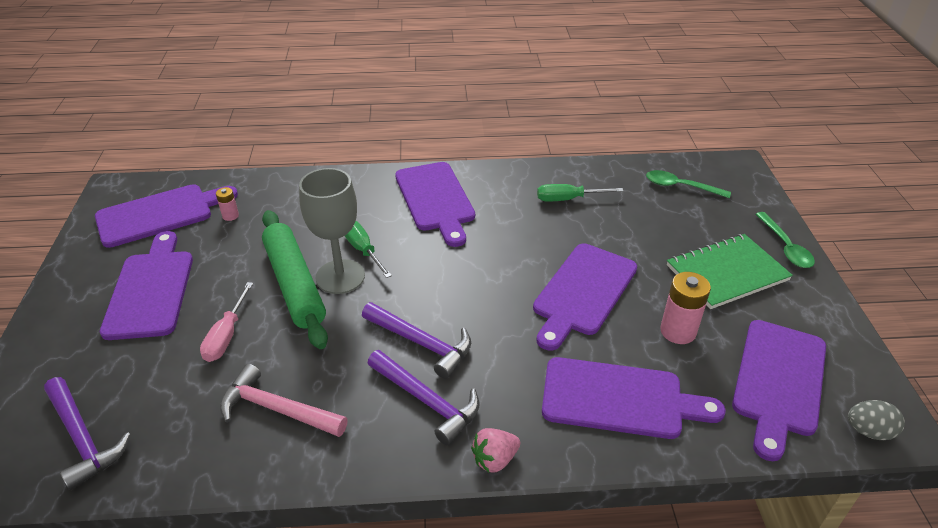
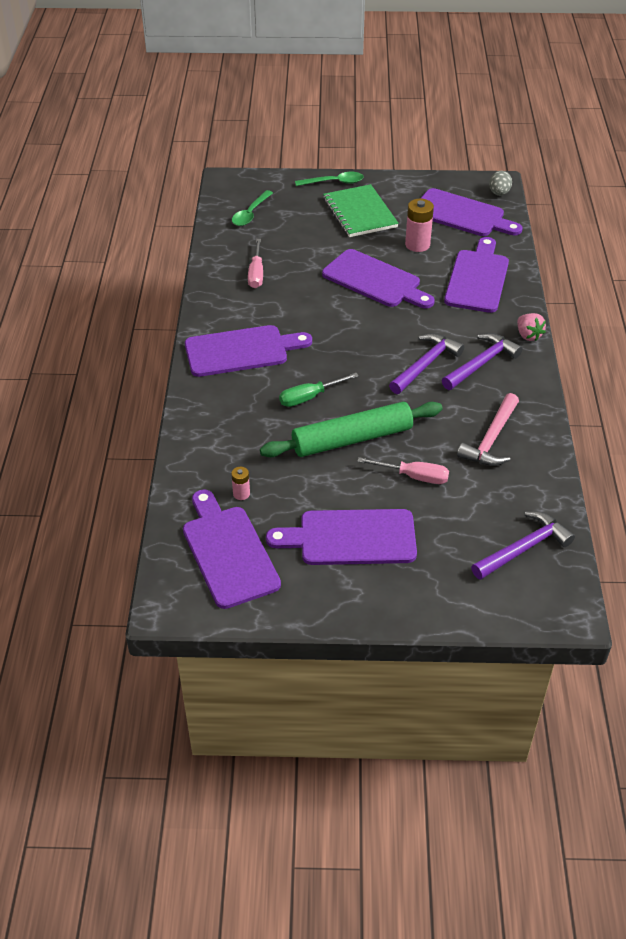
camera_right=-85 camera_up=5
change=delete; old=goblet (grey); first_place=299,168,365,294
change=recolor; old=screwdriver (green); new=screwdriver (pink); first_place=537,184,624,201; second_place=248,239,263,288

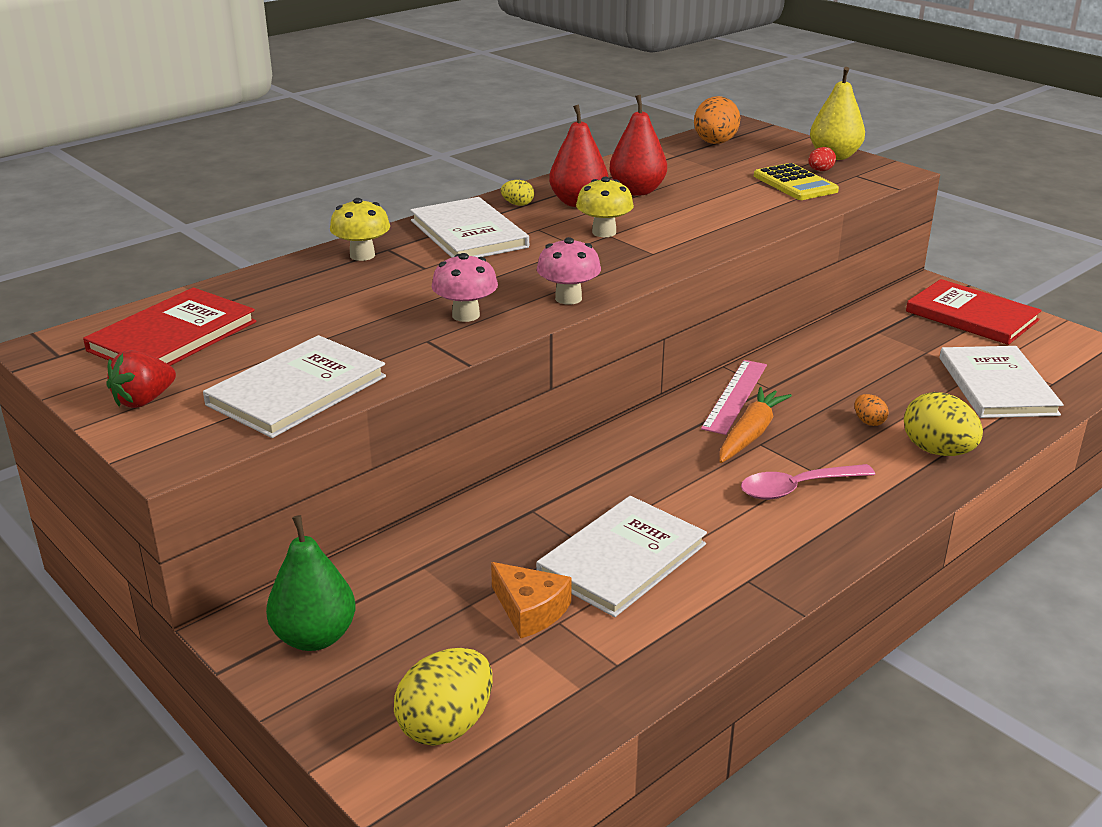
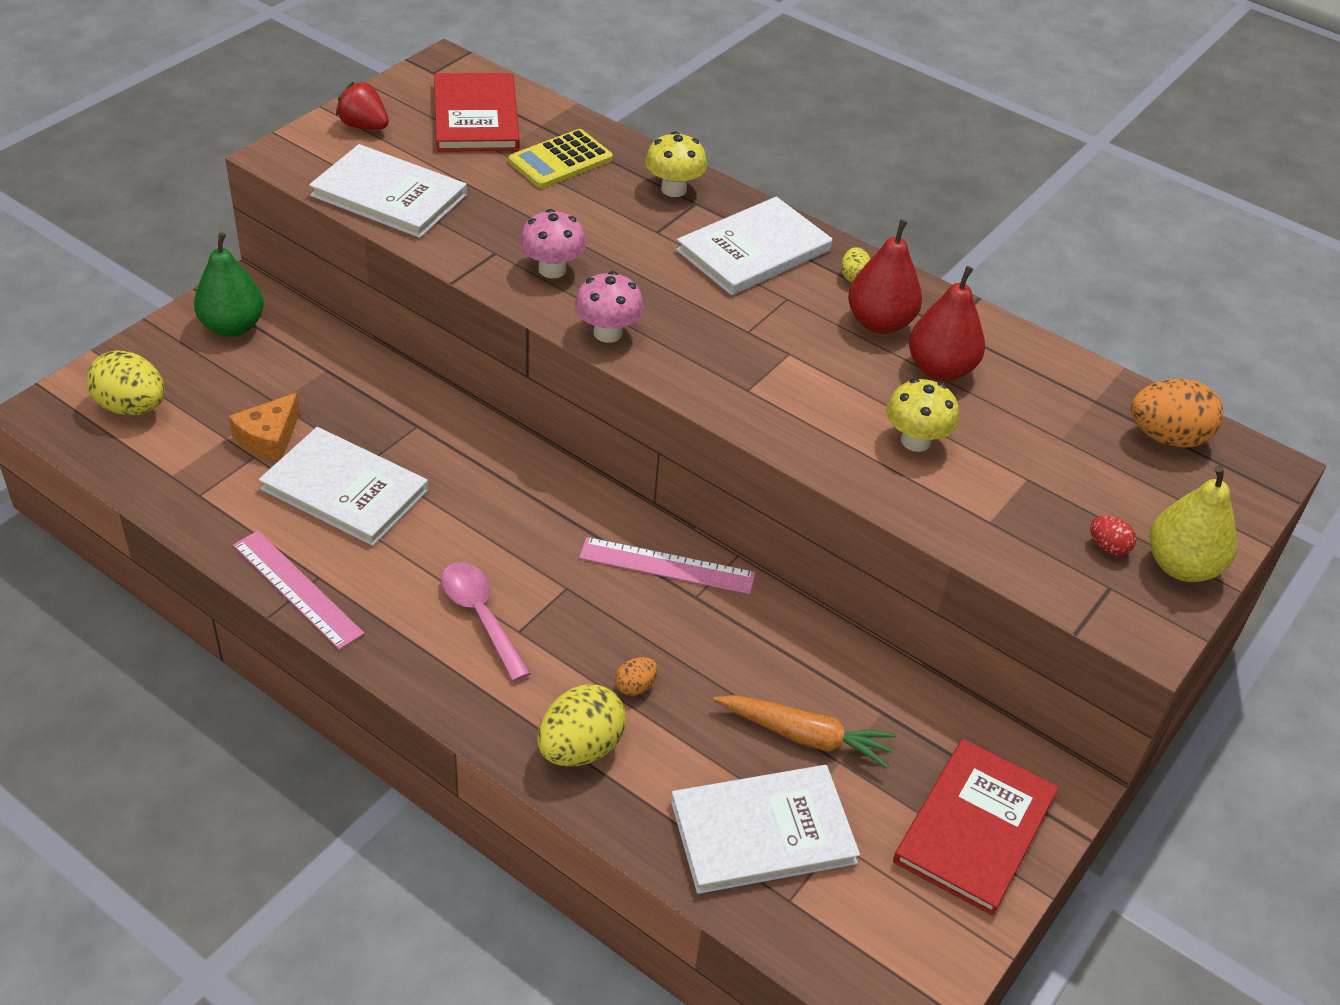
camera_right=75 camera_up=15
change=insert; new=ruler (pink); second_place=233,531,365,650
change=move; old=mushroom (yellow); first_place=576,177,634,237; second_place=886,378,959,452
change=move; old=carrot (orange); first_place=719,387,792,463; second_place=713,695,896,768
change=move; old=calculator (yellow); first_place=754,163,839,200; second_place=508,129,613,188
change=rotate; old=book (red); first_place=83,287,256,366; second_place=434,73,520,152; degrees=60

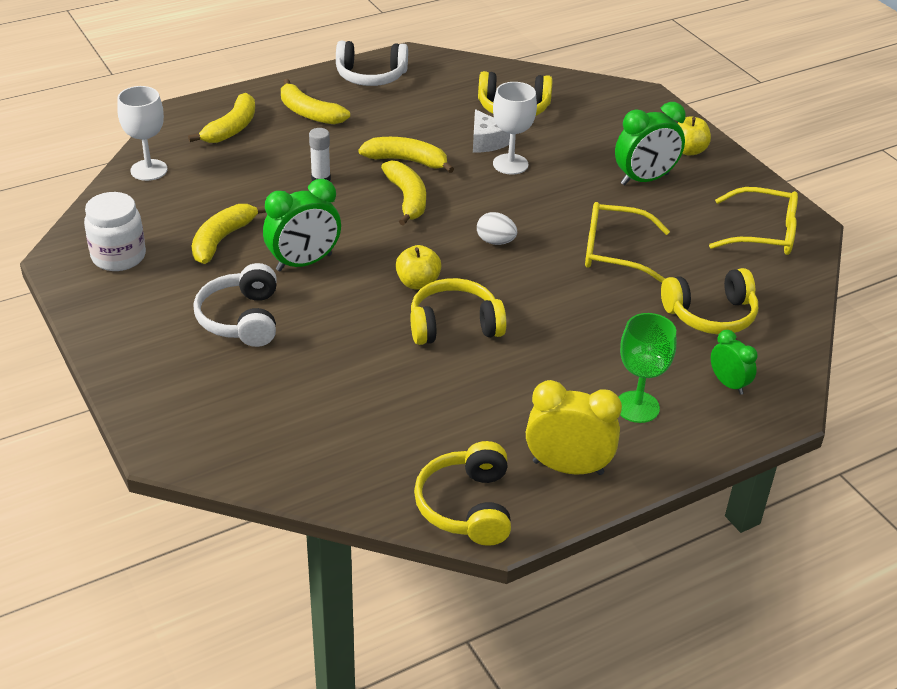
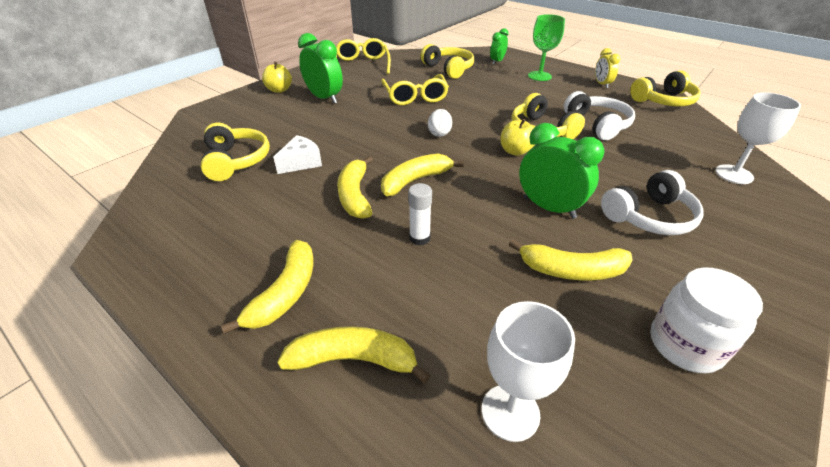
camera_right=-110 camera_up=0
change=move; old=headphones (white); first_place=336,41,408,86; second_place=564,91,635,140
change=move; old=goblet (white); first_place=493,82,537,175; second_place=715,92,801,184
change=resize; old=clock (yellow); first_place=526,380,622,475; second_place=595,48,620,88; factor=0.59

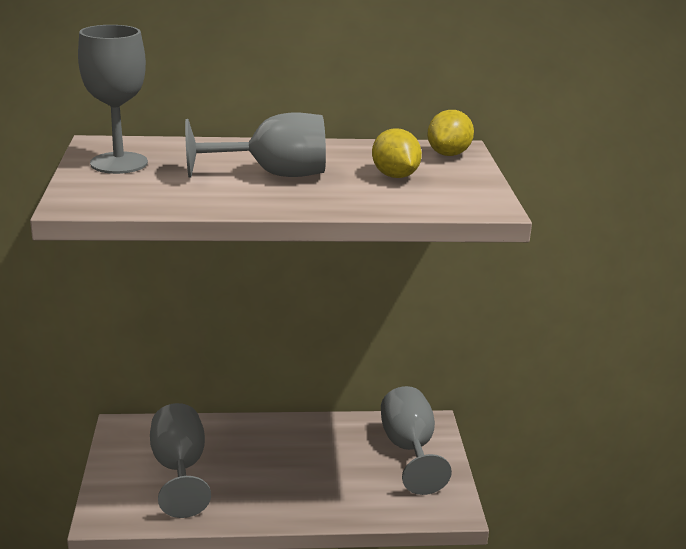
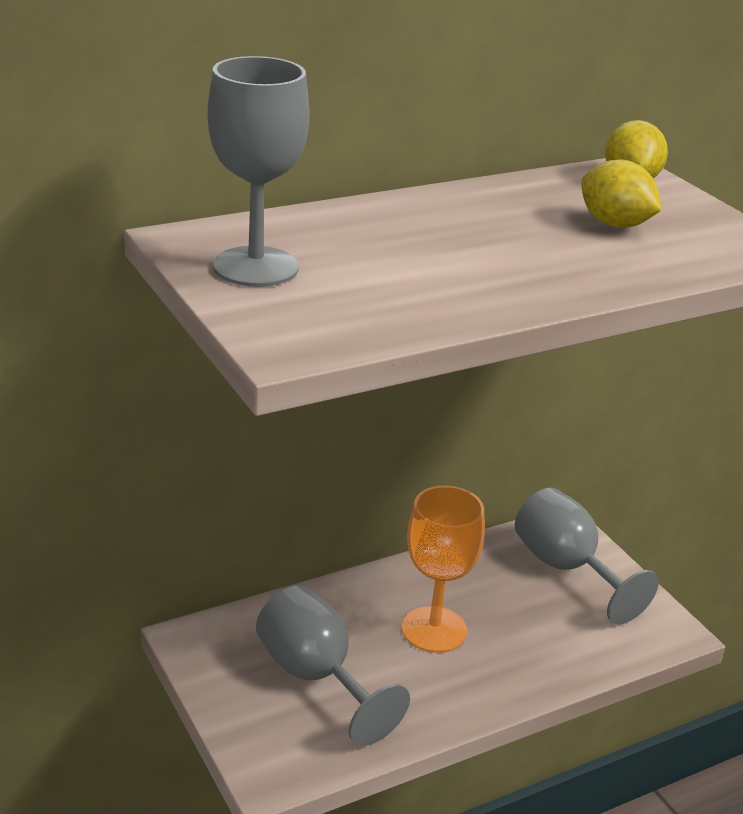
camera_right=-25 camera_up=5
change=delete; old=goblet (grey); first_place=185,112,326,178
change=insert; new=goblet (orange); second_place=402,486,485,653

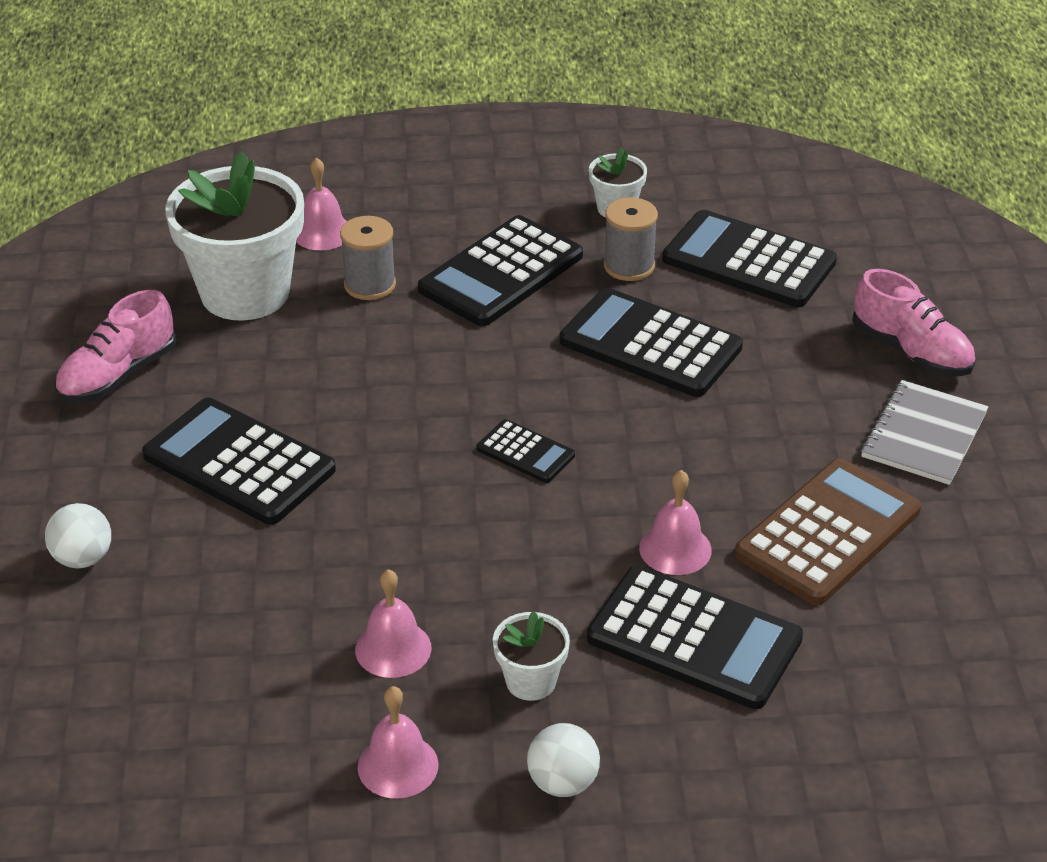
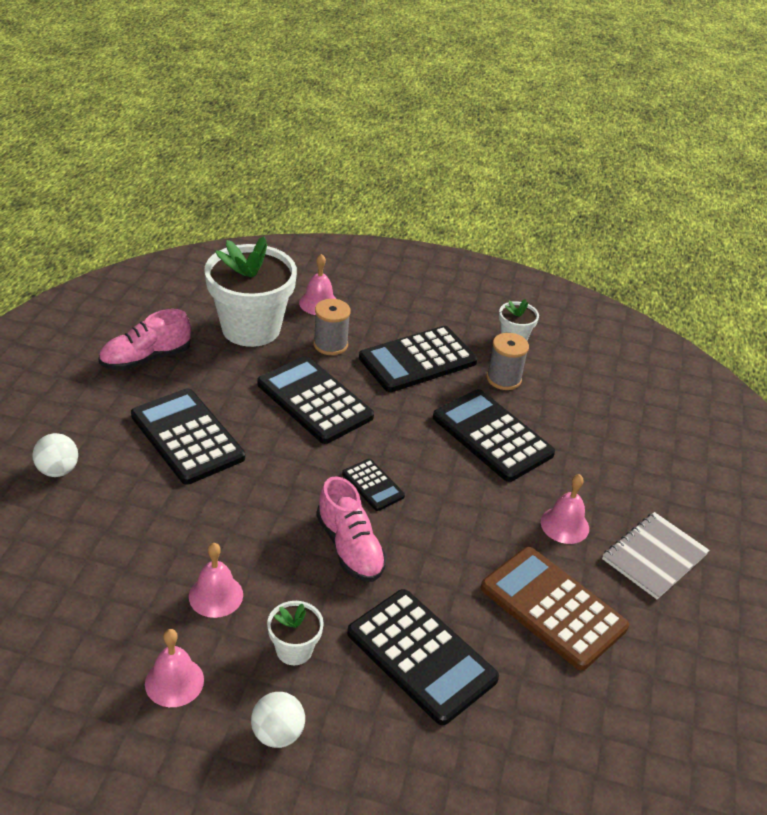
camera_right=15 camera_up=0
change=move; old=bell (pink); first_place=639,470,712,575; second_place=541,474,589,544
change=move; old=calculator (black); first_place=662,210,837,307; second_place=257,356,374,444
change=move; old=shoe (pink); first_place=852,269,975,376; second_place=316,476,387,582
change=rotate; old=calculator (brown); first_place=735,458,921,605; second_place=481,547,629,670; degrees=-105

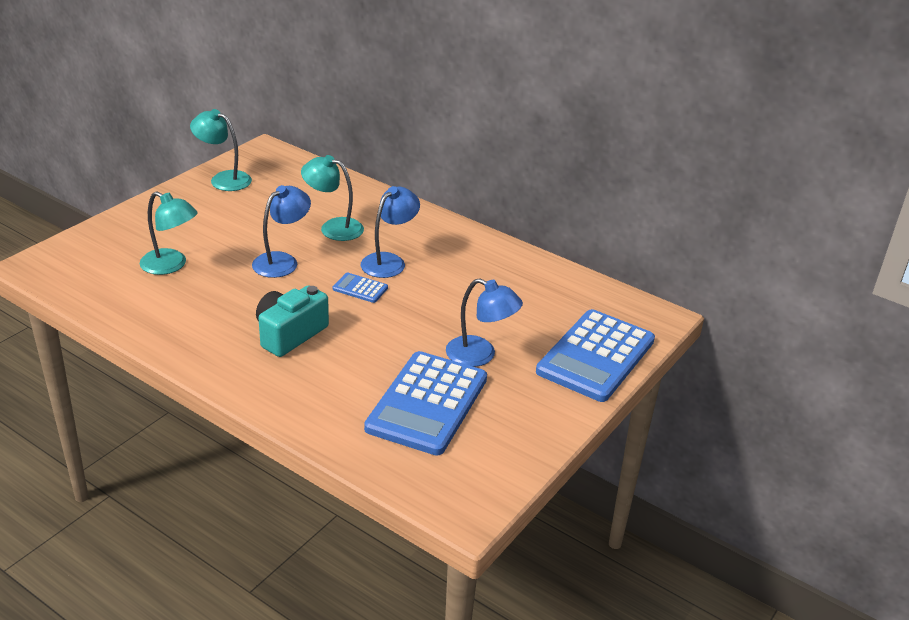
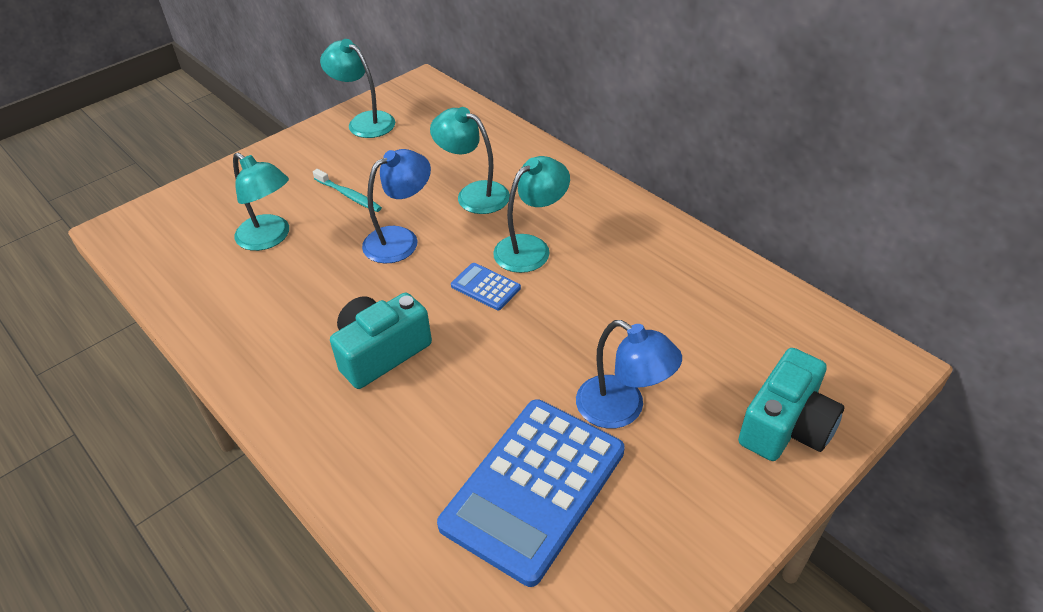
camera_right=15 camera_up=10
change=insert; new=toothbrush (turquoise); second_place=313,169,382,212
change=replace; old=calculator (blue); new=camera (turquoise); first_place=536,309,655,402; second_place=738,348,844,461
change=recolor; old=lamp (blue); new=lamp (turquoise); first_place=360,186,420,278; second_place=493,156,570,273

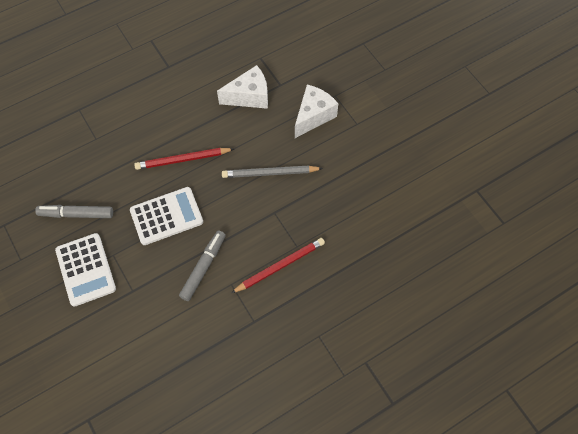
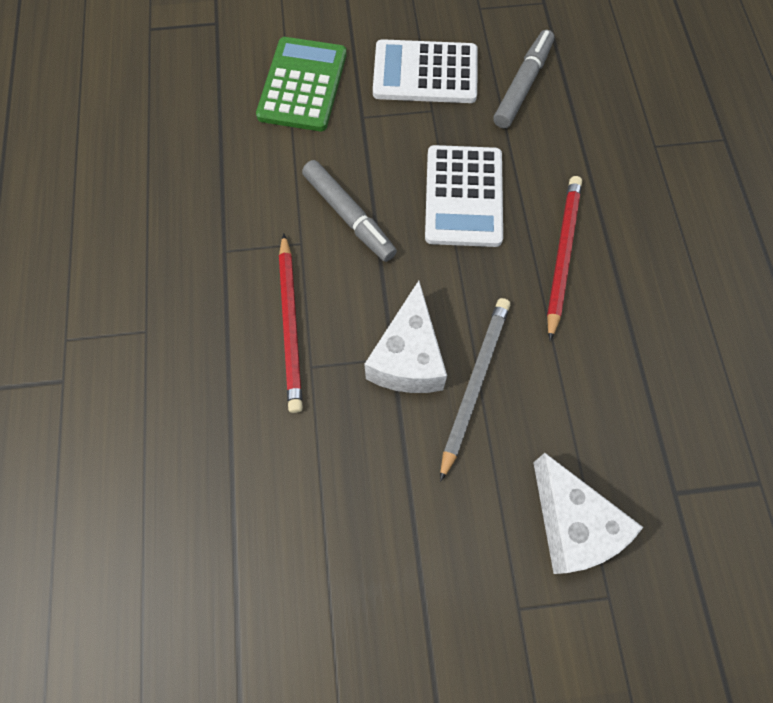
camera_right=115 camera_up=5
change=insert; new=calculator (green); second_place=256,37,347,131
change=move; old=cheese (white); first_place=217,65,268,109; second_place=364,281,447,393

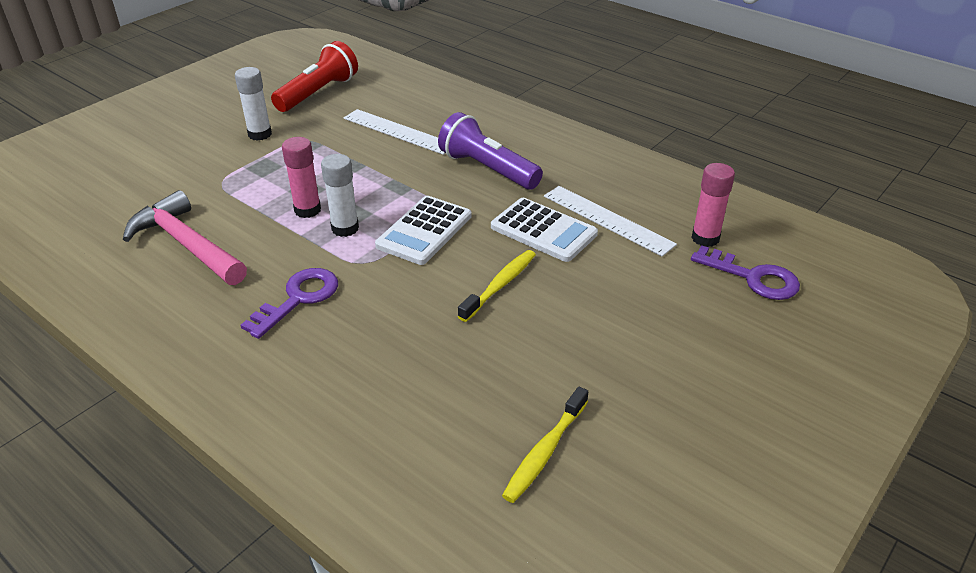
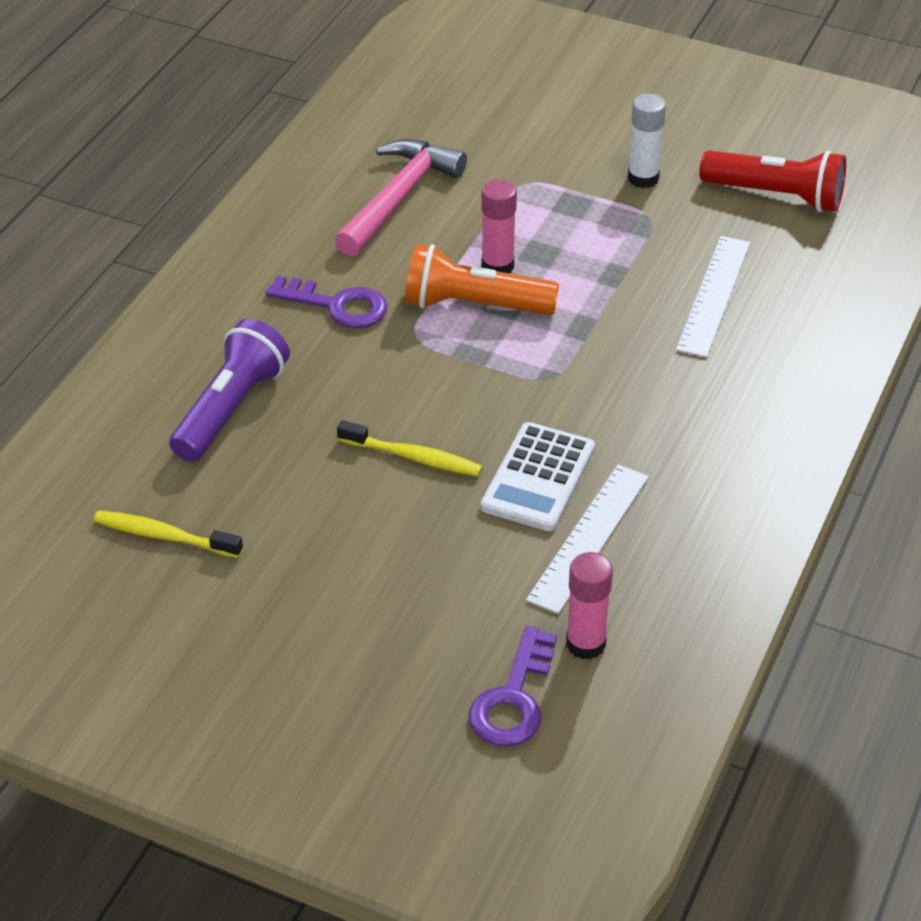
camera_right=75 camera_up=5
change=delete; old=calculator (white); first_place=375,196,472,265
change=move; old=flashlight (purple); first_place=438,112,543,189; second_place=169,318,290,462
change=replace; old=glue stick (white); new=flashlight (orange); first_place=321,154,359,237; second_place=405,244,559,315

